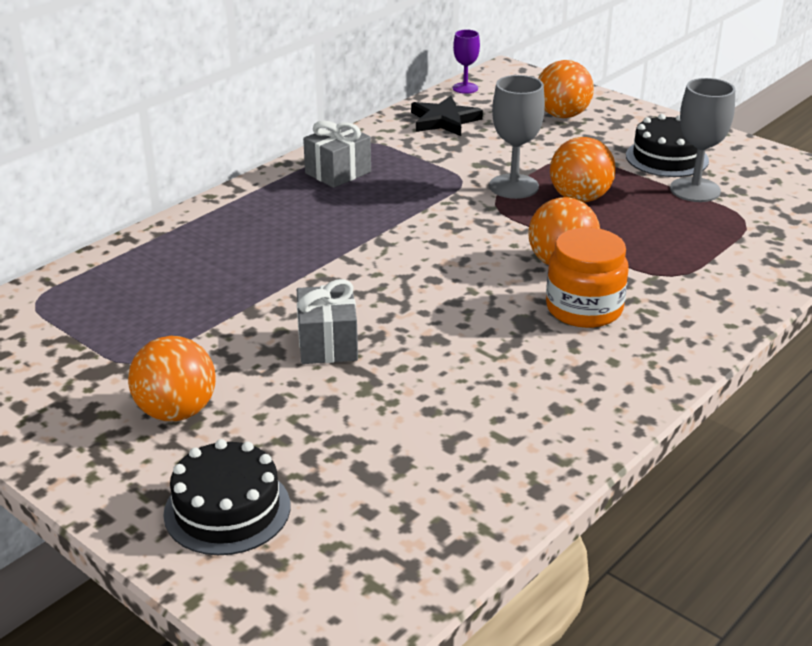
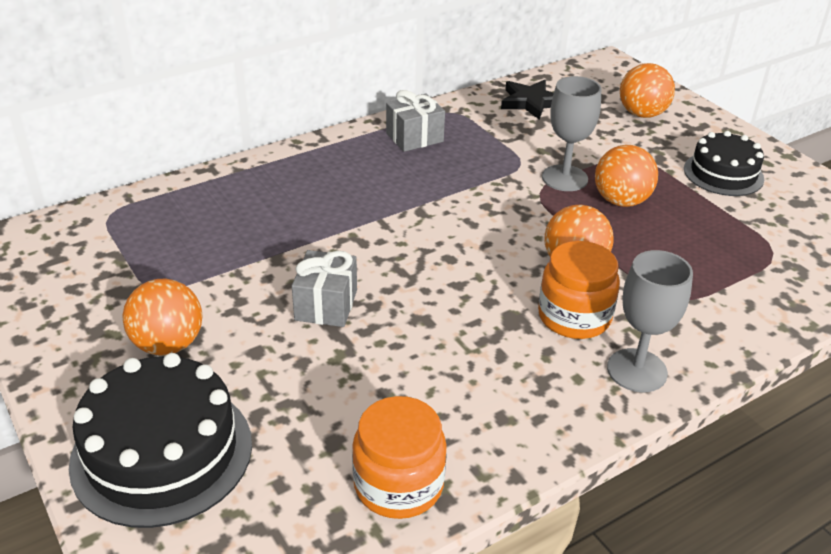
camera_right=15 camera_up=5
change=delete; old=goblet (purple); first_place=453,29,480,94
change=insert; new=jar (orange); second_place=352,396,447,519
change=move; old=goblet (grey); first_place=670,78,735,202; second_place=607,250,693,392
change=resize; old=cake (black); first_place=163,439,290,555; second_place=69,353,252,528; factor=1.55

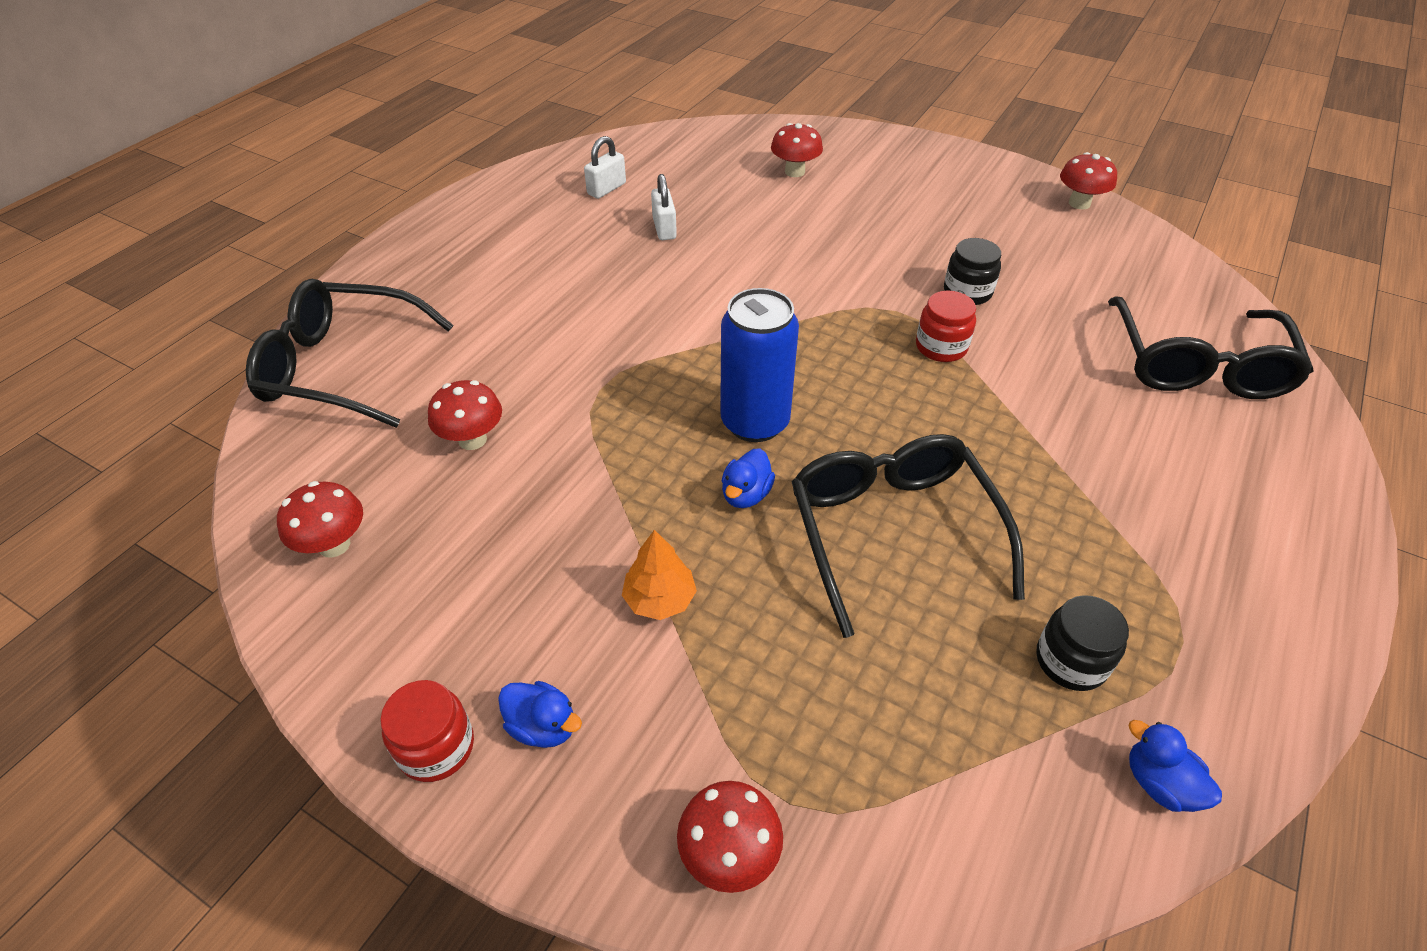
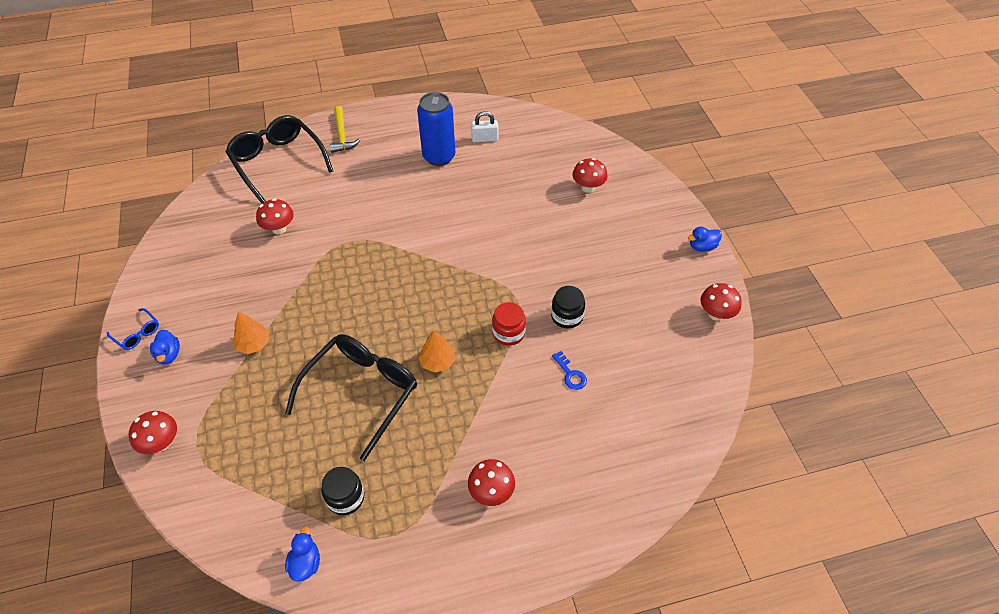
camera_right=45 camera_up=5
change=delete; old=padlock (white); first_place=651,174,677,240
change=delete; old=glasses (black); first_place=1108,296,1314,399
change=insert; new=hammer (yellow); second_place=330,106,360,153
change=insert; new=tree (orange); second_place=418,330,455,372
change=insert; new=key (blue); second_place=552,351,587,390
change=move; old=mushroom (red); first_place=277,481,363,558; second_place=468,459,515,506
change=move; old=can (blue); first_place=720,288,799,442; second_place=417,92,455,166
change=move; old=duck (blue); first_place=722,448,775,508; second_place=688,227,722,252
change=replace; old=jar (red); new=glasses (blue); first_place=380,680,474,782; second_place=107,308,159,350

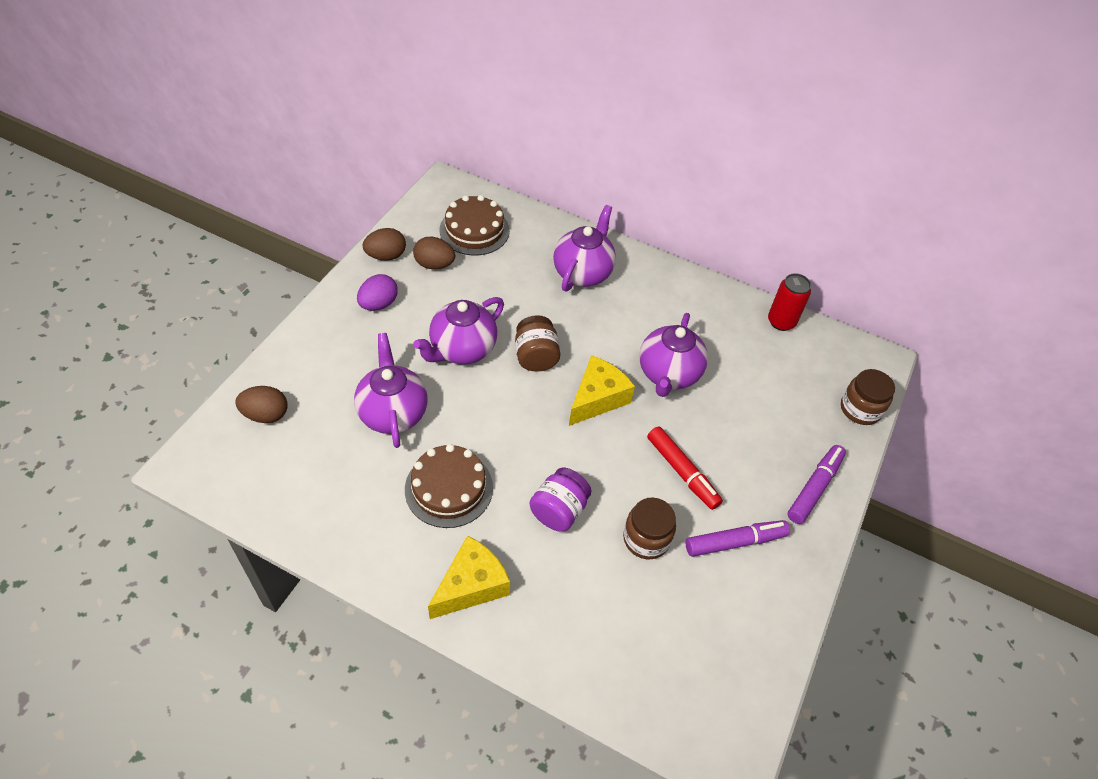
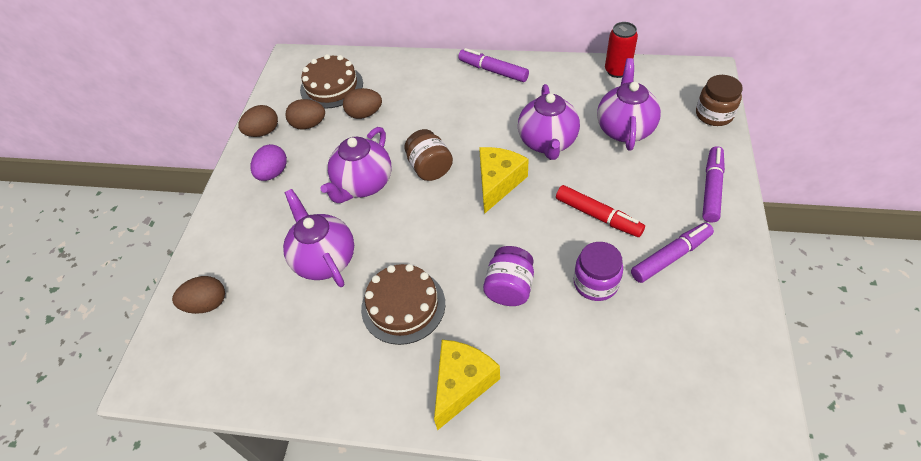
camera_right=-10 camera_up=0
change=insert; new=egg (brown); second_place=343,88,382,119
change=insert; new=marker (purple); second_place=458,48,529,82
change=move; old=teapot (purple); first_place=553,205,616,292; second_place=597,58,661,151
change=recolor; old=jar (brown); new=jar (purple); first_place=623,498,676,559; second_place=574,242,623,301

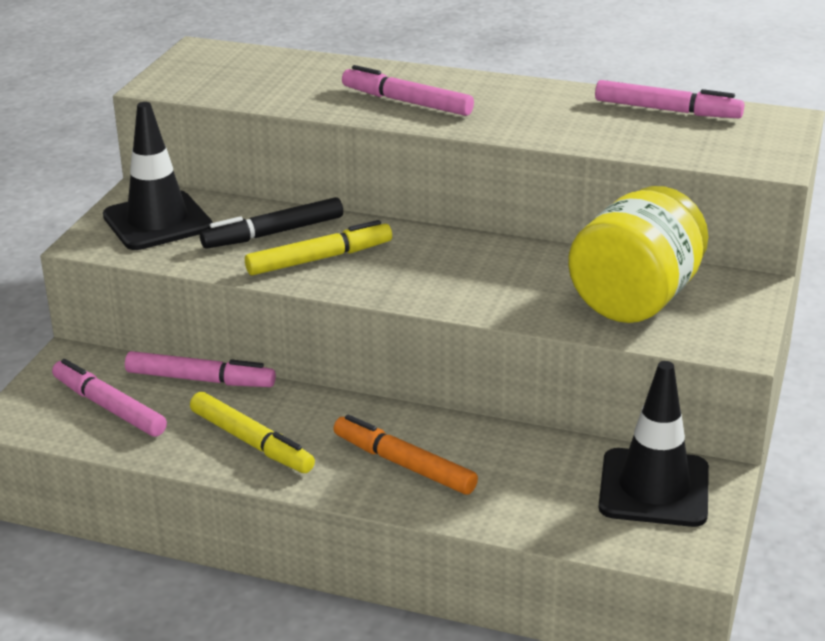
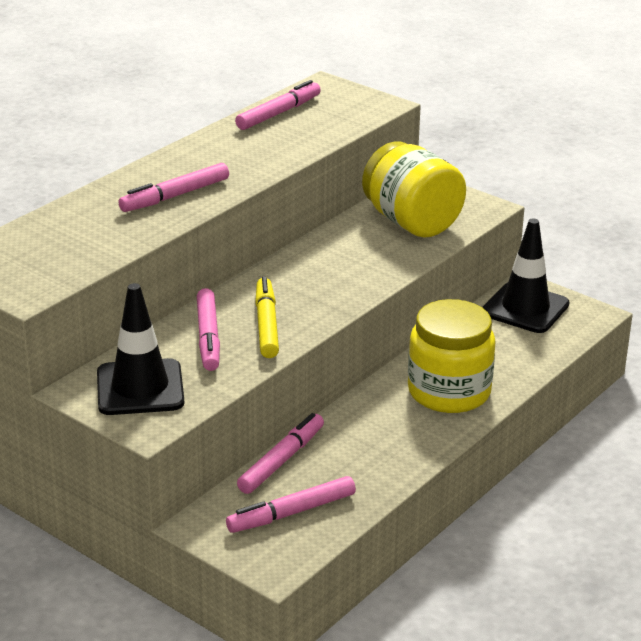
camera_right=-70 camera_up=0
change=delete; old=marker (yellow); first_place=190,392,315,473
change=replace; old=marker (orange); new=jar (yellow); first_place=333,415,478,494; second_place=408,299,496,413
change=recolor; old=marker (black); new=marker (pink); first_place=200,197,343,249; second_place=197,288,220,371

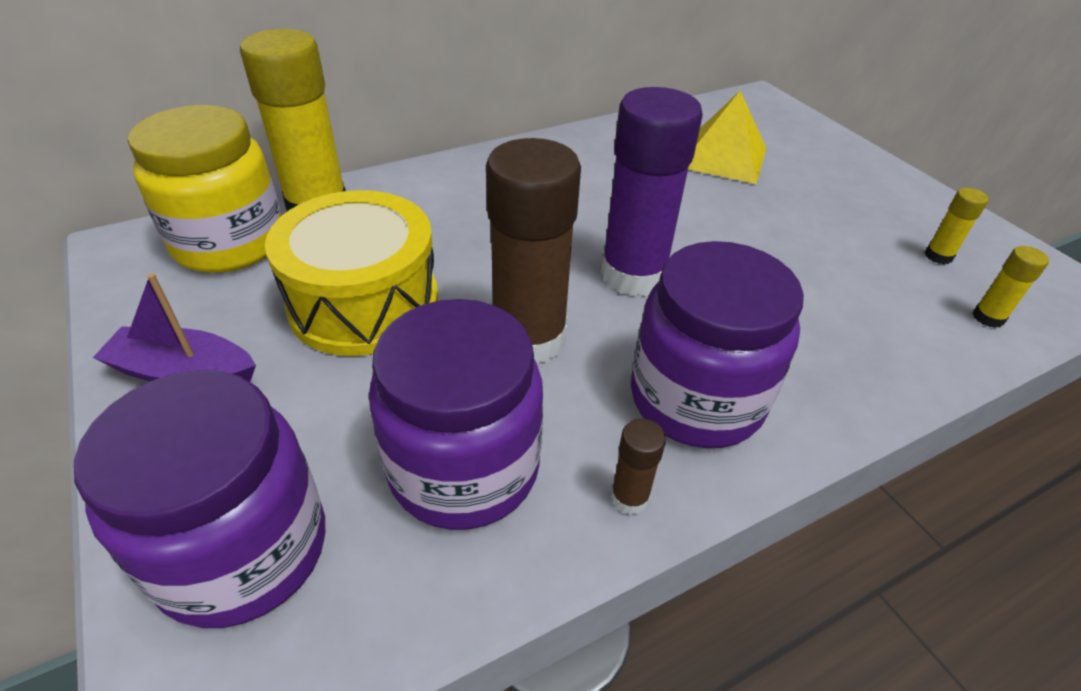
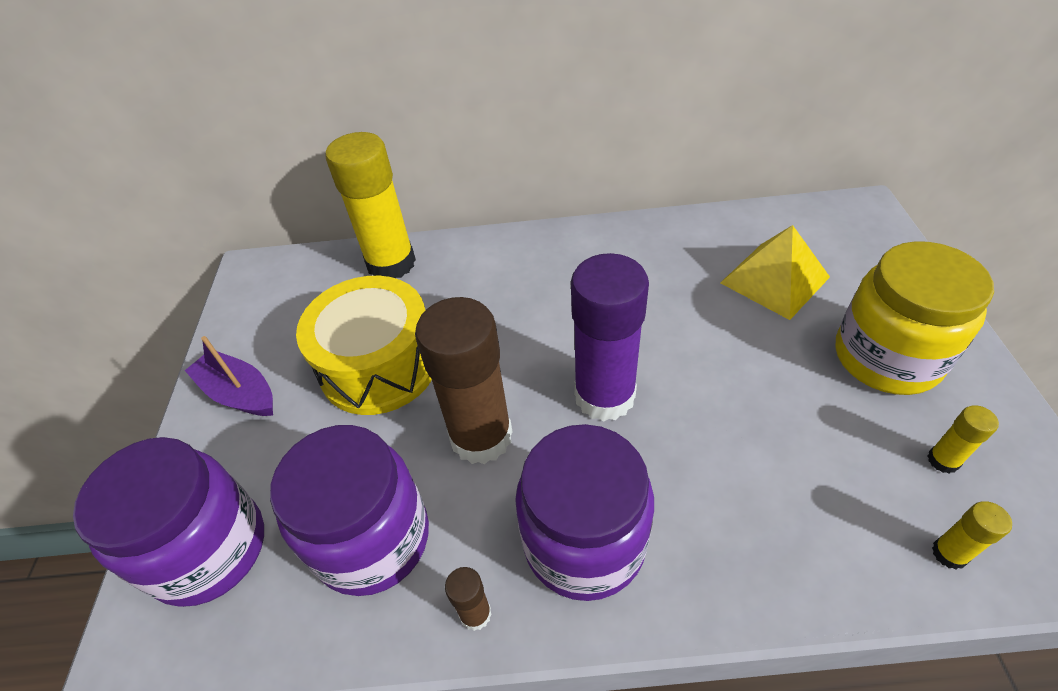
camera_right=30 camera_up=5
change=move; old=jar (yellow); first_place=128,105,282,273; second_place=835,241,994,395

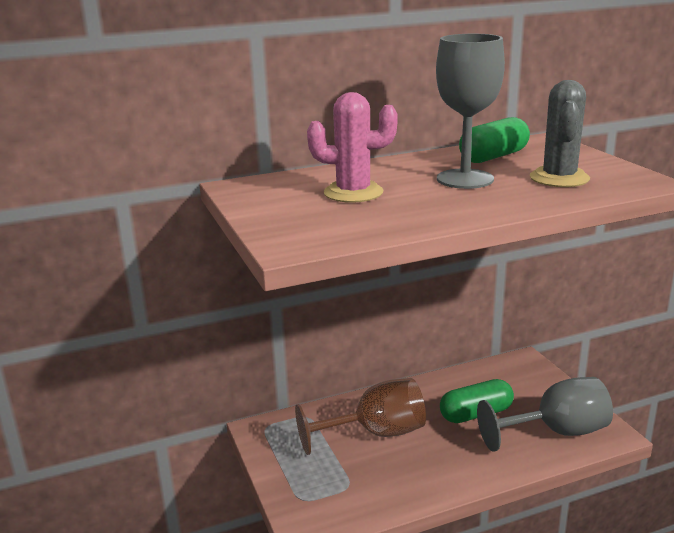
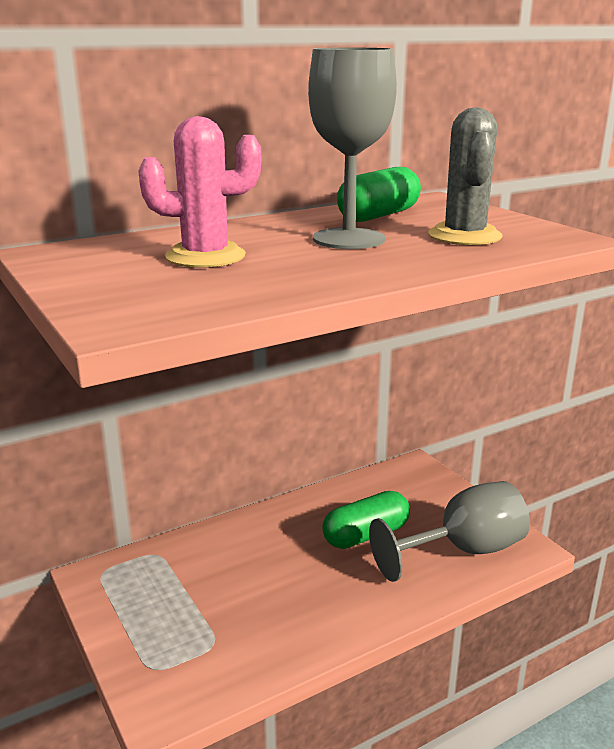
camera_right=-10 camera_up=0
change=delete; old=goblet (brown); first_place=295,378,426,455

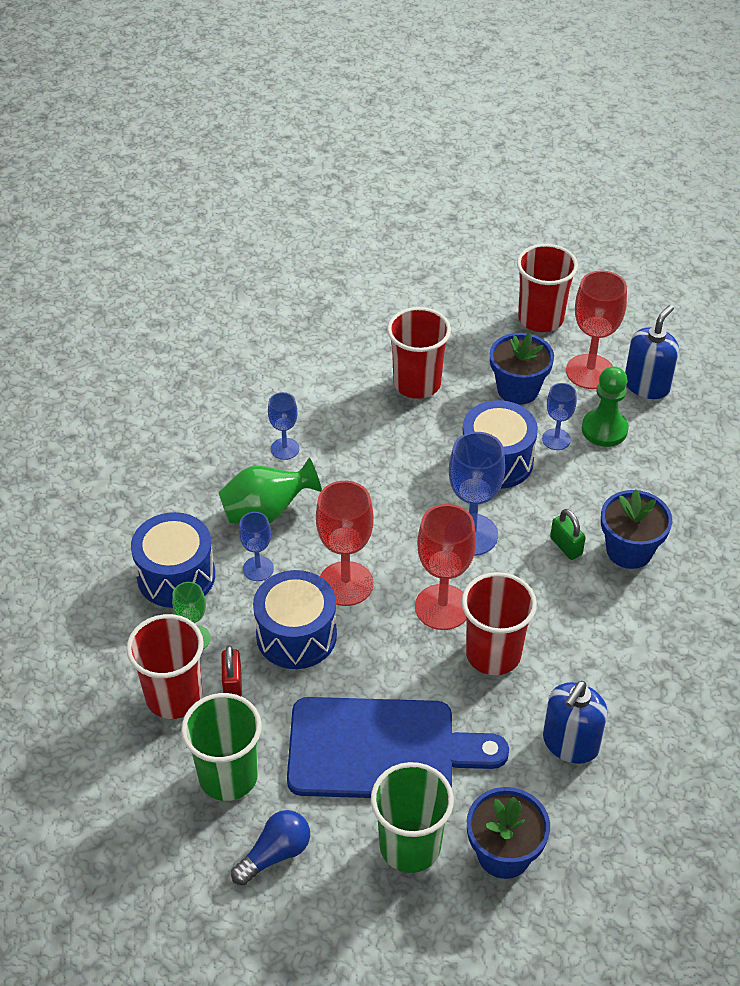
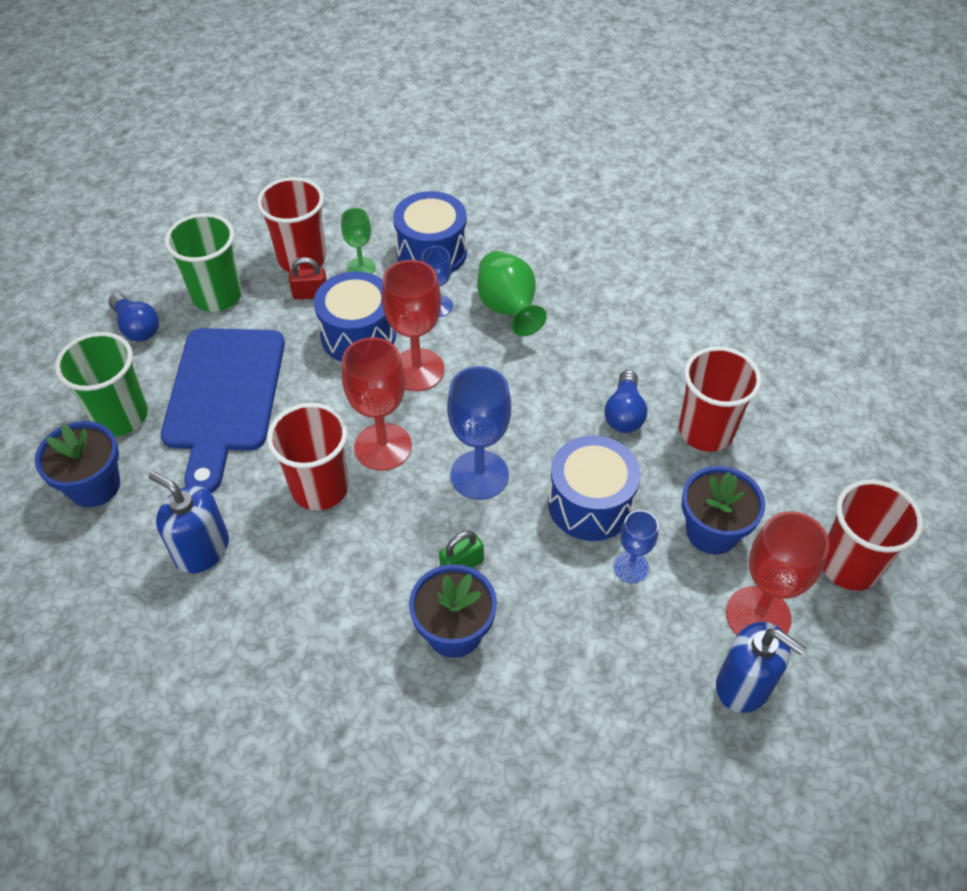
camera_right=90 camera_up=5
change=delete; old=goblet (blue); first_place=268,392,299,460
change=delete; old=pawn (green); first_place=582,366,629,447
change=insert; new=light bulb (blue); second_place=605,370,647,433

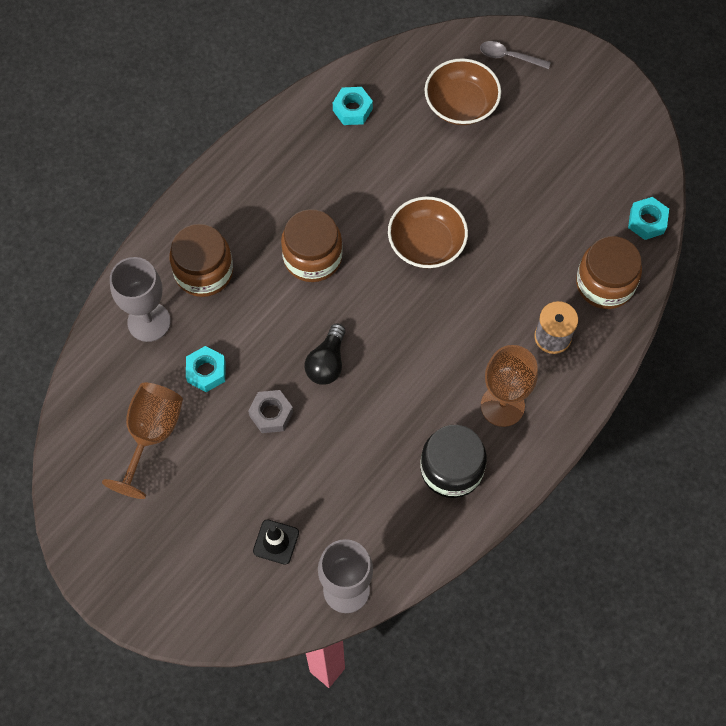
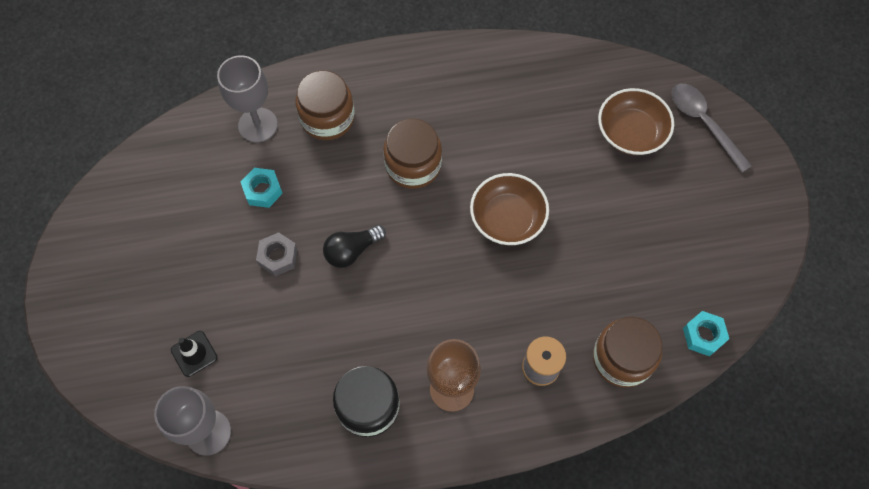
camera_right=40 camera_up=0
change=delete; old=goblet (brown); first_place=102,382,183,499
change=delete; old=nut (turquoise); first_place=333,87,373,125
change=resize; old=spoon (grey); first_place=480,41,551,69; second_place=672,84,752,173; factor=1.55

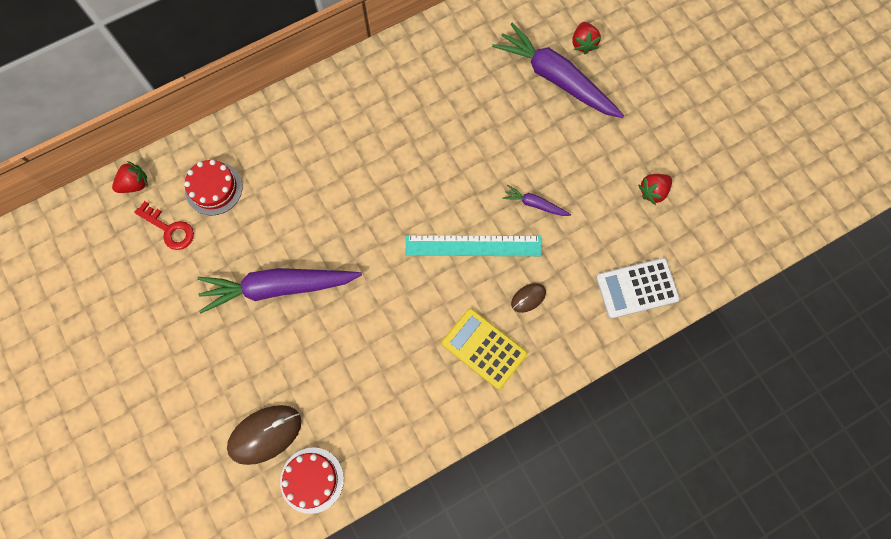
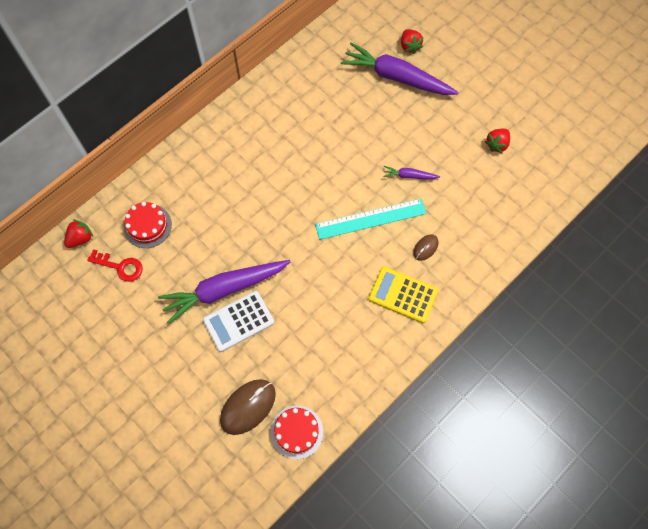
camera_right=-15 camera_up=-5
change=move; old=calculator (white); first_place=596,258,680,319; second_place=203,291,274,352

